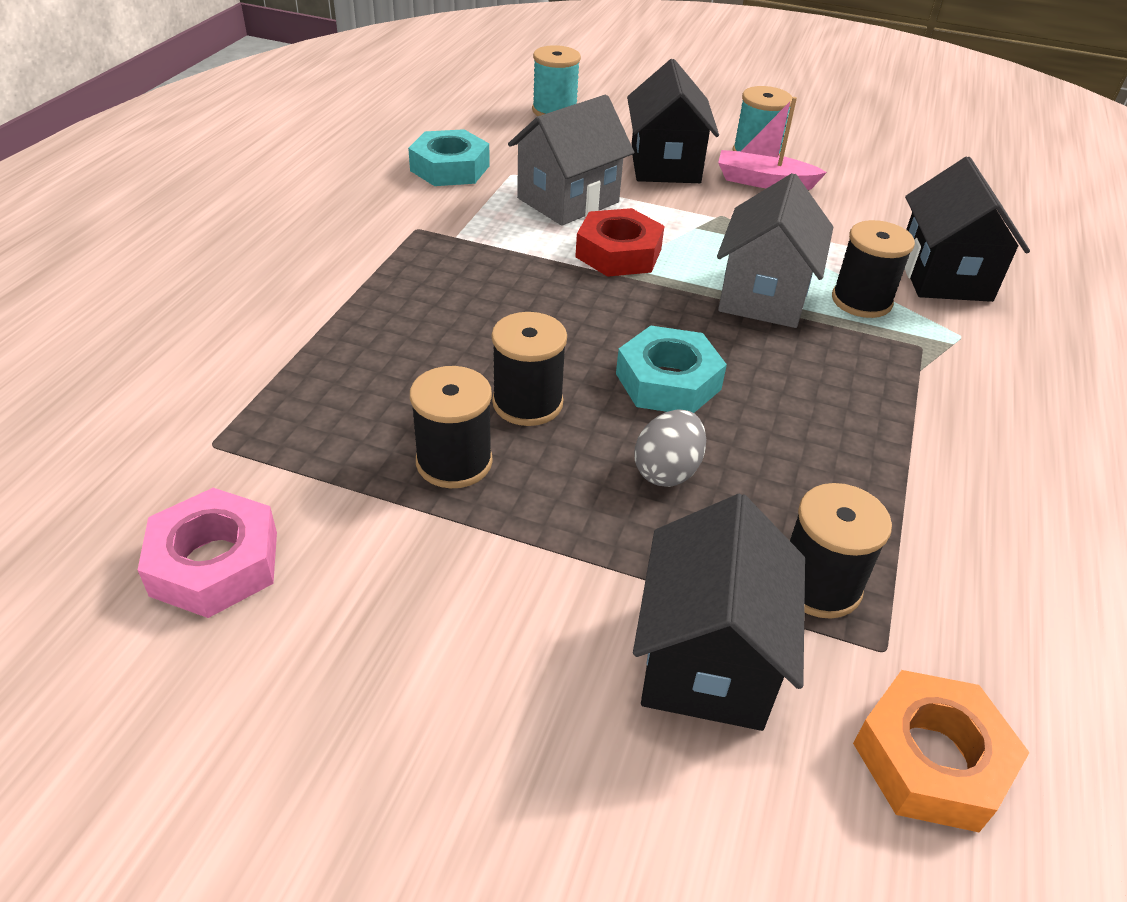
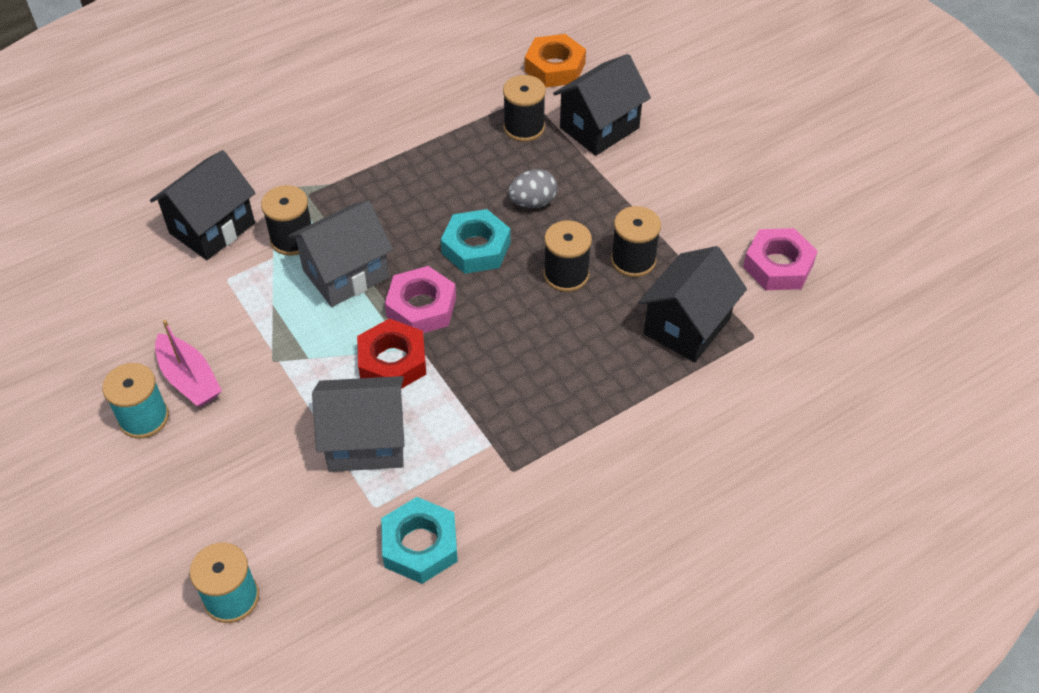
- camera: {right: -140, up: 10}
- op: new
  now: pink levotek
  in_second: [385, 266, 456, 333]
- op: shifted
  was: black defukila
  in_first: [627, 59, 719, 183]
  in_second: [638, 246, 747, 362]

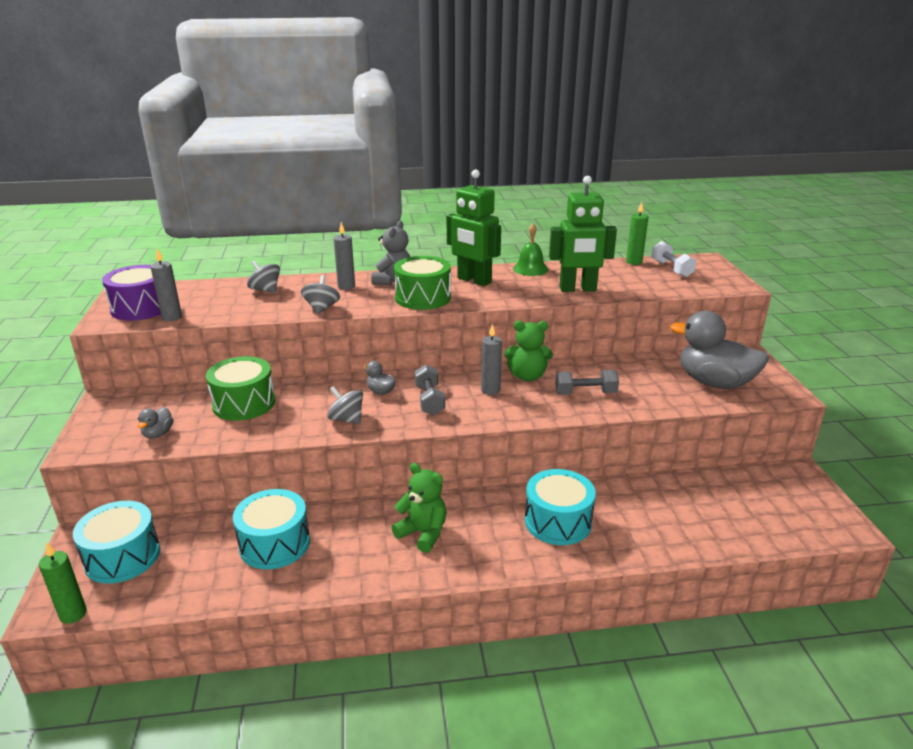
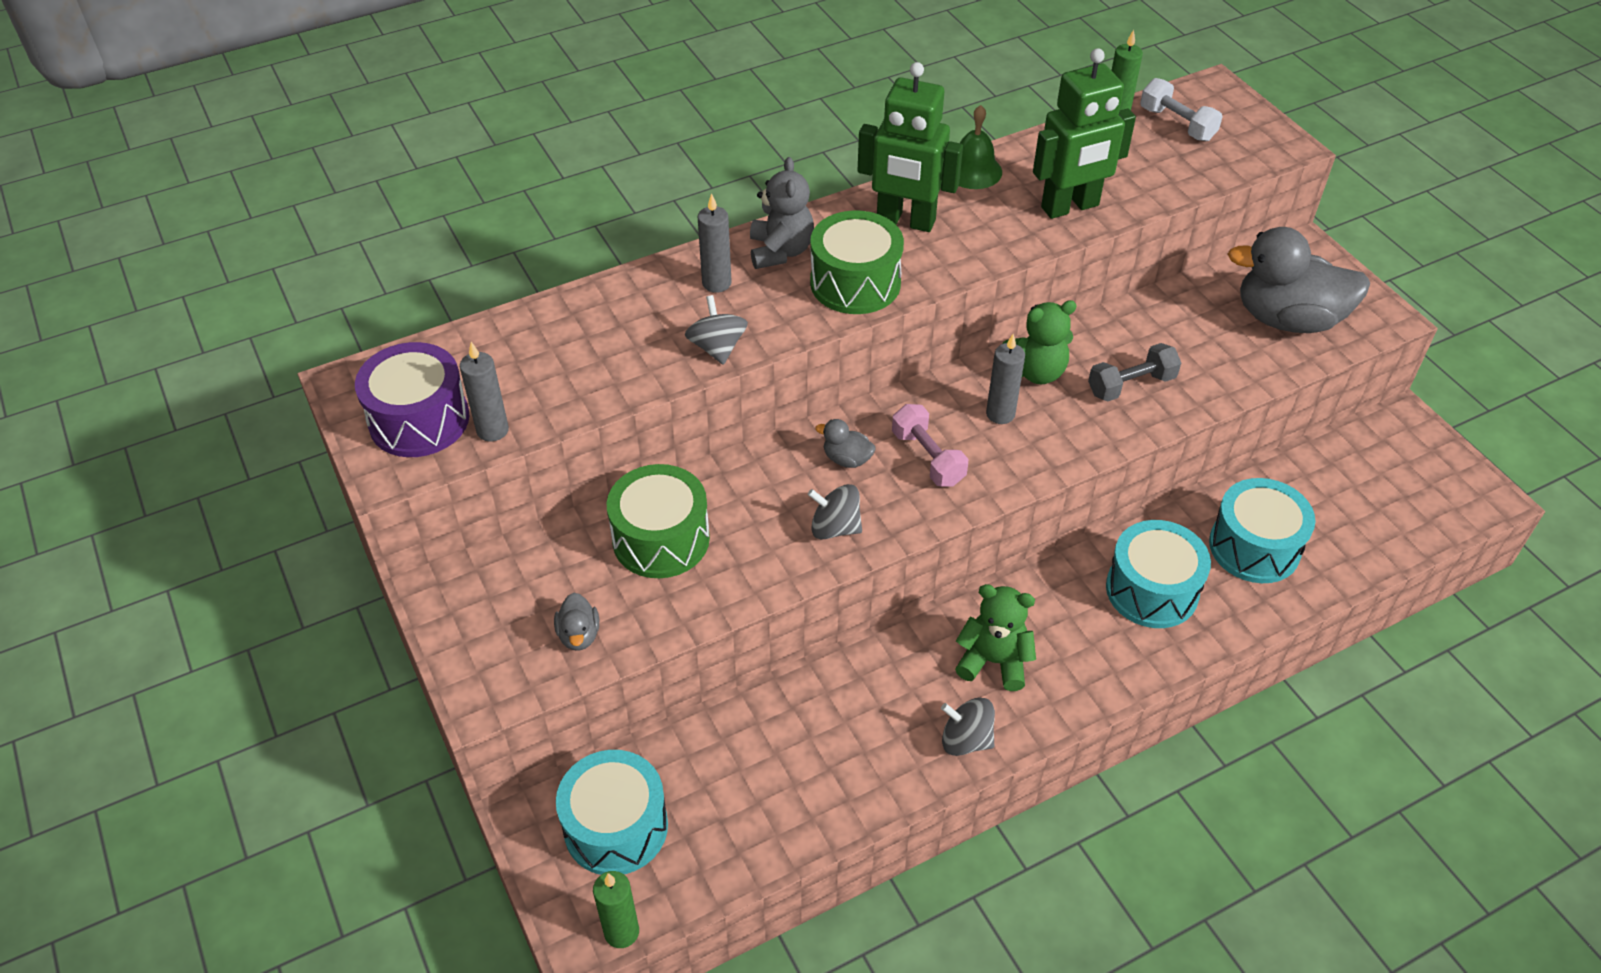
- camera: {right: -20, up: 20}
- op: shifted
  was: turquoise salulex
  in_first: [233, 489, 310, 569]
  in_second: [1209, 478, 1316, 583]
- op: shifted
  was: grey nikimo
  in_first: [247, 260, 280, 293]
  in_second: [941, 698, 995, 756]
- op: repainted
  was: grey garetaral
  now: pink garetaral
  in_first: [415, 365, 445, 415]
  in_second: [892, 404, 968, 486]

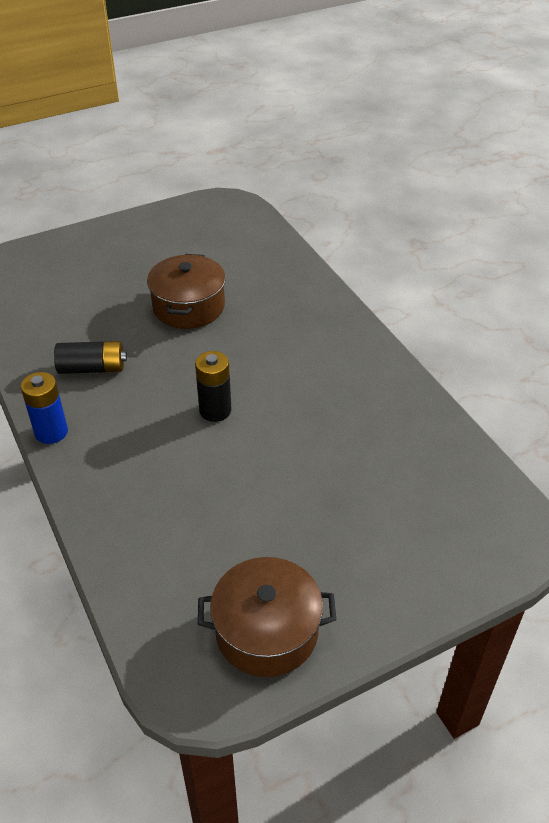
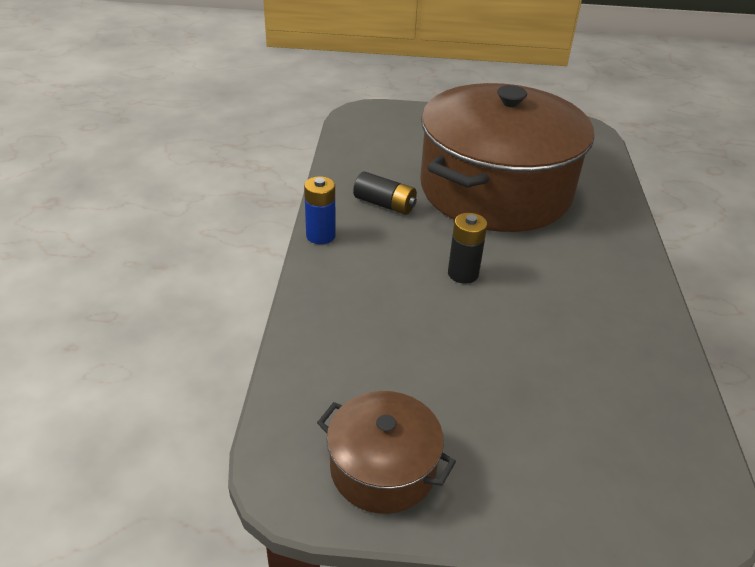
- camera: {right: 30, up: -5}
- op: scaled
  was: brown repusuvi
  in_first: [147, 254, 226, 329]
  in_second: [420, 83, 594, 232]
  ratio: 2.24

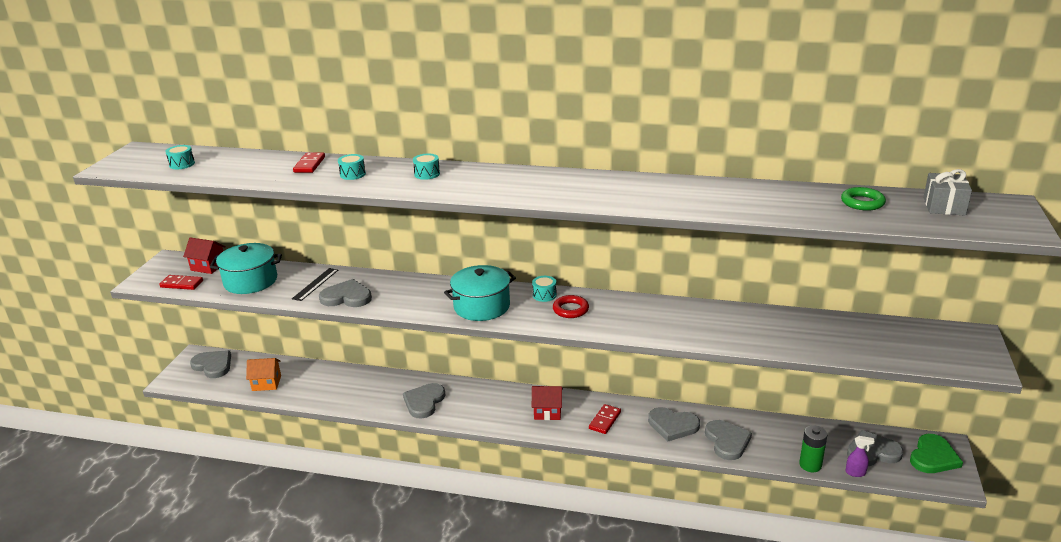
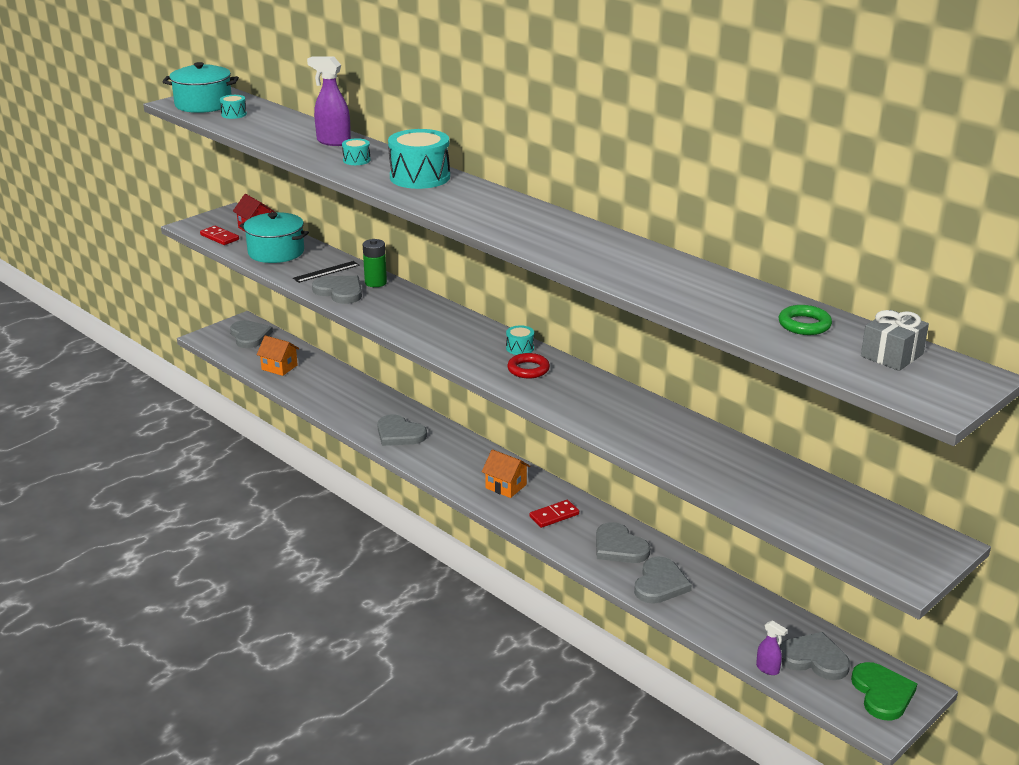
- camera: {right: 30, up: 0}
- op: shifted
  was: turquoise repusuvi
  in_first: [444, 265, 516, 321]
  in_second: [162, 62, 239, 113]
- op: shifted
  was: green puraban
  in_first: [799, 425, 827, 472]
  in_second: [363, 239, 387, 287]
- op: swapped
  was: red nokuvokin
  now: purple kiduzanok
  in_first: [293, 153, 325, 173]
  in_second: [307, 56, 351, 146]
- op: repainted
  was: red defukila
  now: orange defukila
  in_first: [532, 386, 563, 420]
  in_second: [482, 449, 530, 498]
- op: rotated
  was: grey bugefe
  in_first: [403, 383, 445, 419]
  in_second: [377, 414, 427, 446]
  clockwise: -105
- op: rotated
  was: green bugefe
  in_first: [910, 434, 963, 473]
  in_second: [851, 662, 917, 721]
  clockwise: -75
- op: scaled
  was: turquoise salulex
  in_first: [413, 154, 440, 180]
  in_second: [388, 129, 450, 189]
  ratio: 2.14

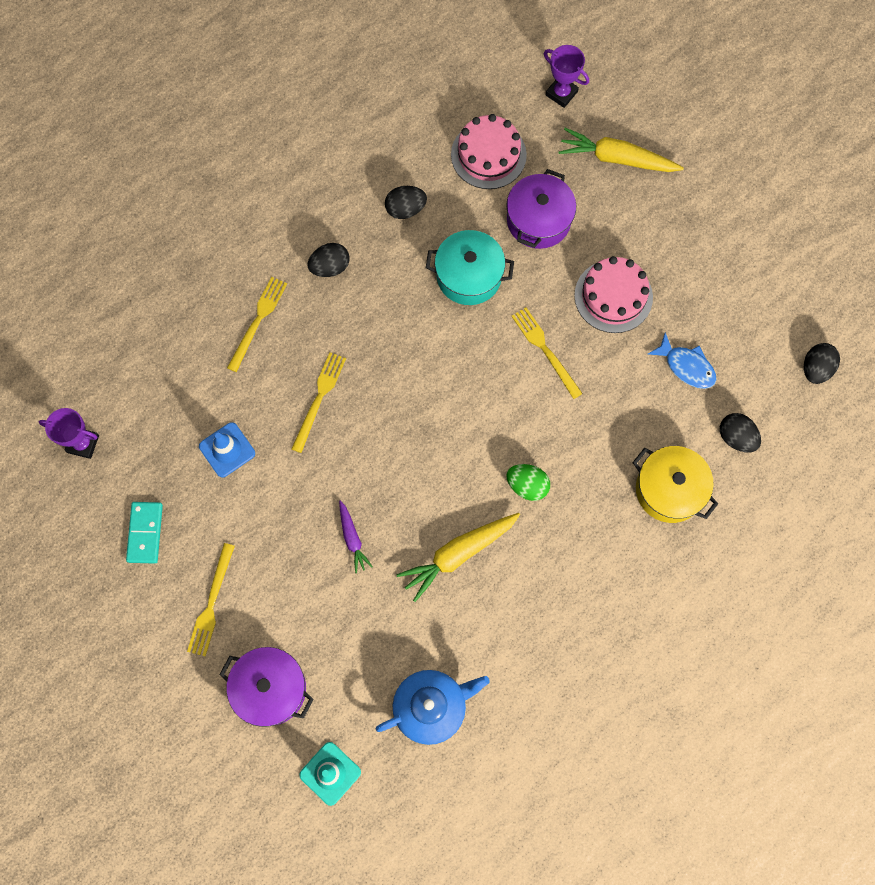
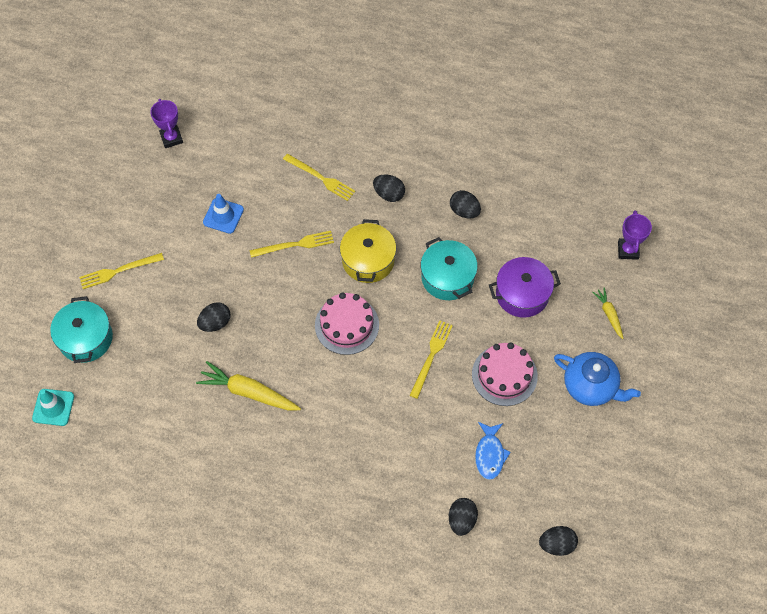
- camera: {right: 55, up: -10}
- op: gone
  was: turquoise nokuvokin
  in_first: [126, 502, 163, 563]
- op: gone
  was: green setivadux
  in_first: [506, 464, 550, 501]
- op: shifted
  was: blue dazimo
  in_first: [376, 670, 490, 745]
  in_second: [554, 352, 641, 406]
- op: shifted
  was: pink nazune
  in_first: [451, 114, 527, 189]
  in_second: [315, 293, 379, 355]
- op: shifted
  was: yellow repusuvi
  in_first: [632, 446, 718, 523]
  in_second: [340, 219, 396, 283]
- op: swapped
  was: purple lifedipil
  now: black setivadux
  in_first: [339, 500, 373, 573]
  in_second: [197, 303, 231, 332]
- op: repainted
  was: purple repusuvi
  now: turquoise repusuvi
  in_first: [219, 647, 314, 727]
  in_second: [50, 296, 113, 363]
- op: rotated
  was: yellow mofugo
  in_first: [227, 277, 287, 372]
  in_second: [283, 154, 355, 201]
  clockwise: 45
- op: scaled
  was: yellow lifedipil
  in_first: [558, 128, 684, 172]
  in_second: [592, 287, 624, 339]
  ratio: 0.55

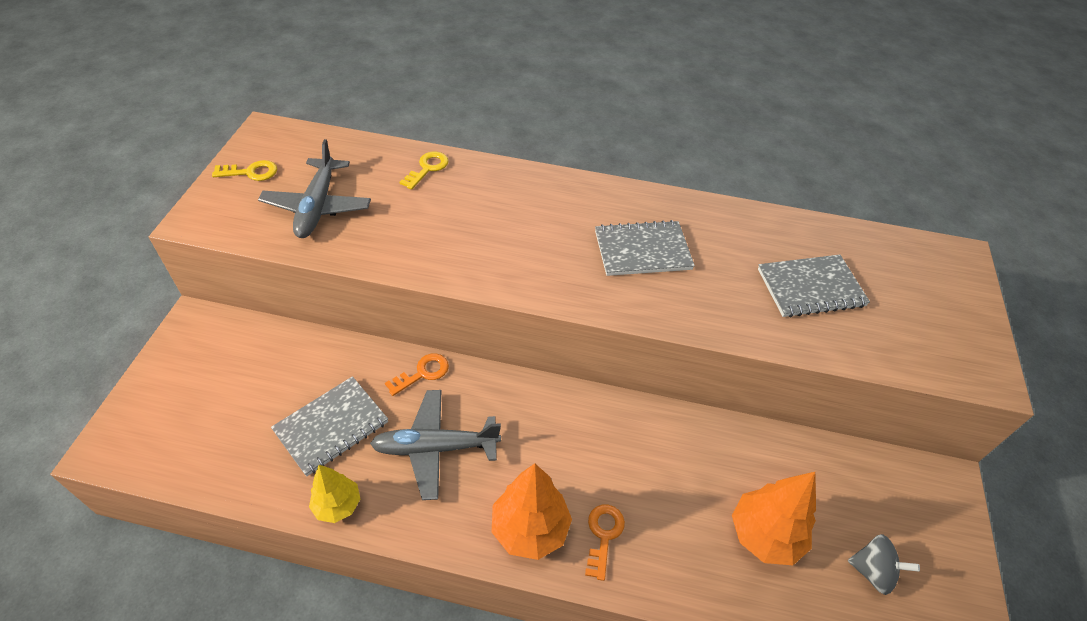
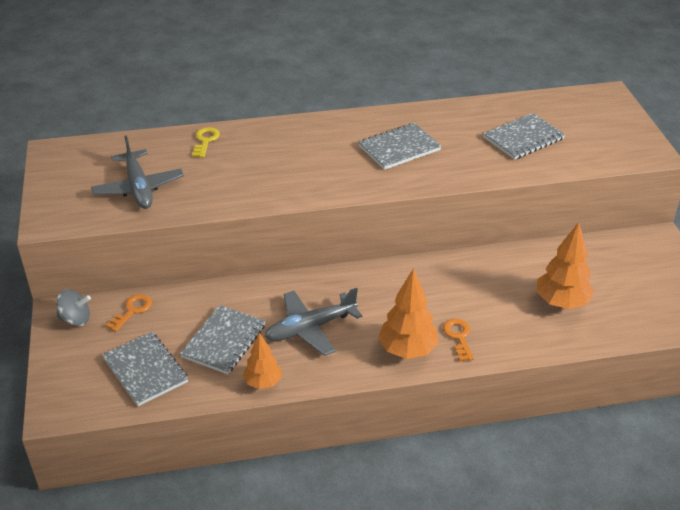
- camera: {right: -20, up: -10}
- op: gone
  was: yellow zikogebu
  in_first: [212, 160, 277, 181]
- op: new
  now: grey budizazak
  in_second: [102, 332, 188, 406]
- op: shifted
  was: orange zikogebu
  in_first: [385, 353, 449, 396]
  in_second: [105, 294, 152, 332]
- op: shifted
  was: grey nikimo
  in_first: [848, 534, 920, 595]
  in_second: [56, 290, 91, 326]
- op: repainted
  was: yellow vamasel
  now: orange vamasel
  in_first: [309, 465, 360, 523]
  in_second: [243, 333, 281, 389]

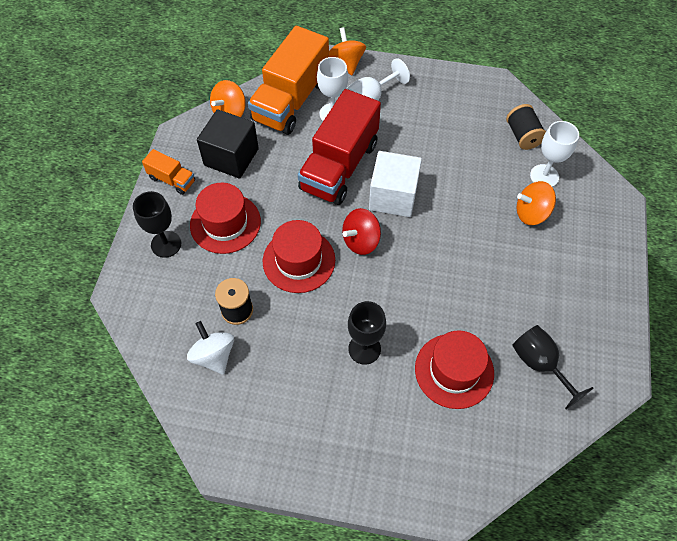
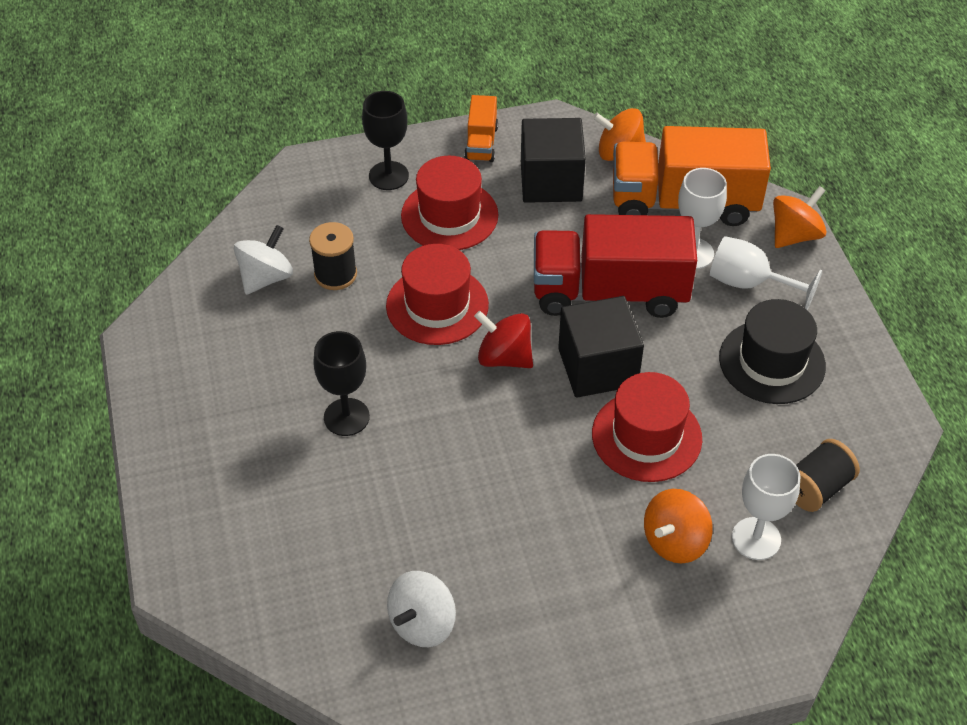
- camera: {right: 65, up: -10}
- op: new
  now: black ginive
  in_second: [719, 299, 826, 404]
- op: shifted
  was: red ginive
  in_first: [415, 330, 494, 409]
  in_second: [592, 372, 702, 482]
- op: swapped
  was: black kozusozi
  now: white nikimo
  in_first: [512, 325, 593, 409]
  in_second: [387, 571, 456, 647]
- op: repainted
  was: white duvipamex
  now: black duvipamex
  in_first: [369, 151, 422, 217]
  in_second: [558, 296, 644, 397]
- op: rotated
  was: orange nikimo
  in_first: [516, 181, 556, 225]
  in_second: [644, 489, 713, 563]
  clockwise: -105

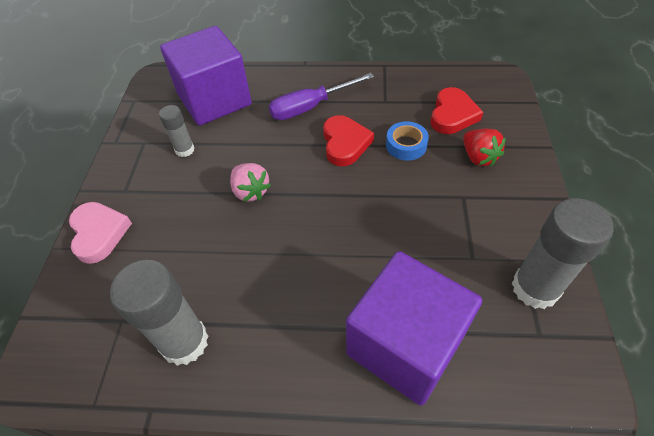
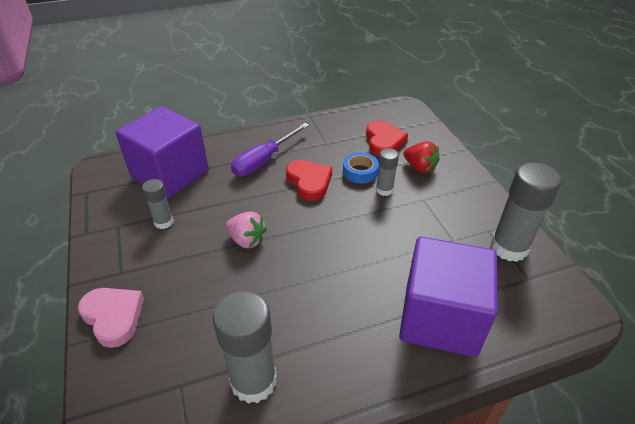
- camera: {right: -25, up: -10}
- op: new
  now: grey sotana
  in_second: [376, 148, 399, 196]

